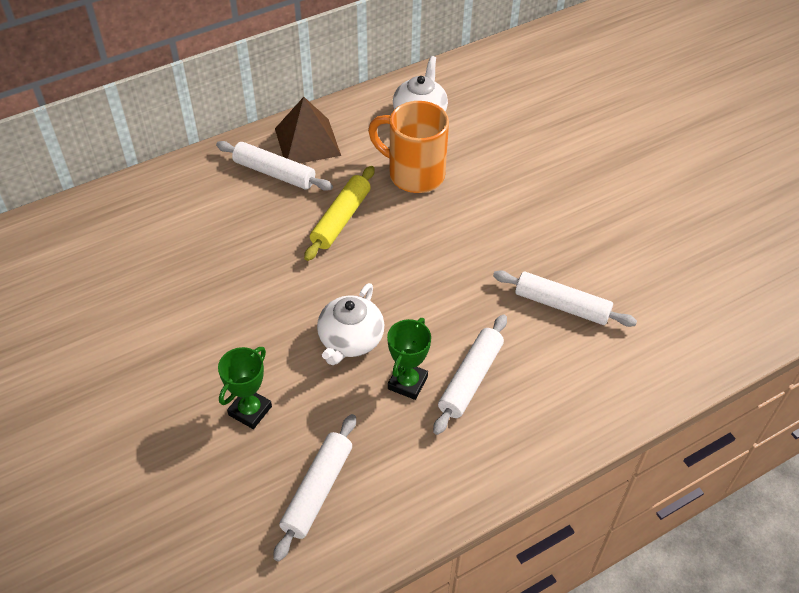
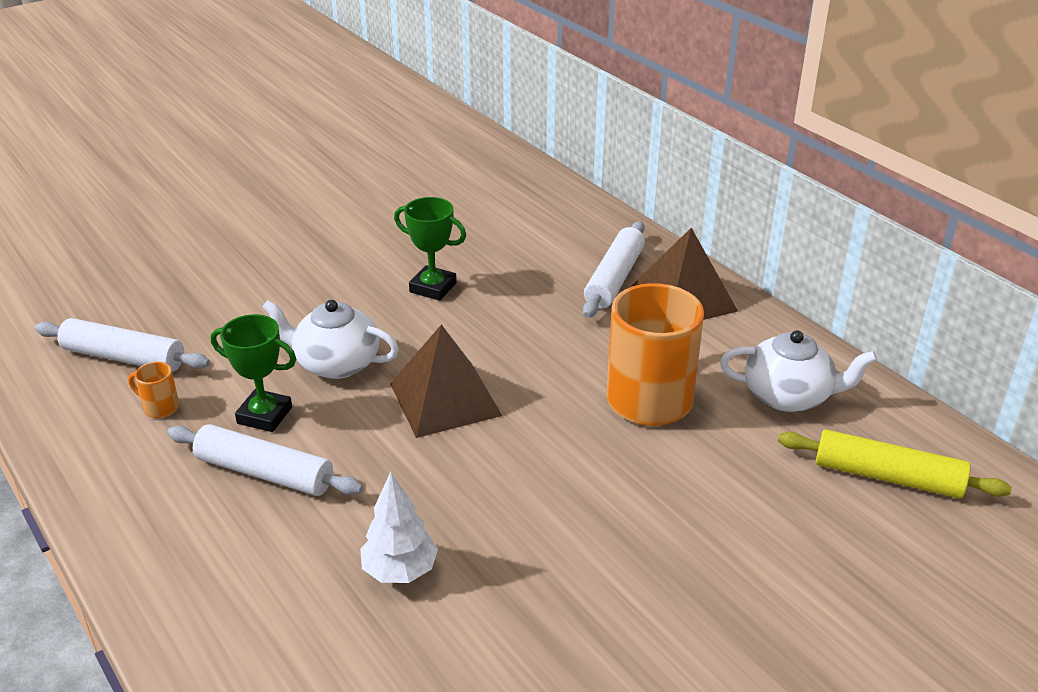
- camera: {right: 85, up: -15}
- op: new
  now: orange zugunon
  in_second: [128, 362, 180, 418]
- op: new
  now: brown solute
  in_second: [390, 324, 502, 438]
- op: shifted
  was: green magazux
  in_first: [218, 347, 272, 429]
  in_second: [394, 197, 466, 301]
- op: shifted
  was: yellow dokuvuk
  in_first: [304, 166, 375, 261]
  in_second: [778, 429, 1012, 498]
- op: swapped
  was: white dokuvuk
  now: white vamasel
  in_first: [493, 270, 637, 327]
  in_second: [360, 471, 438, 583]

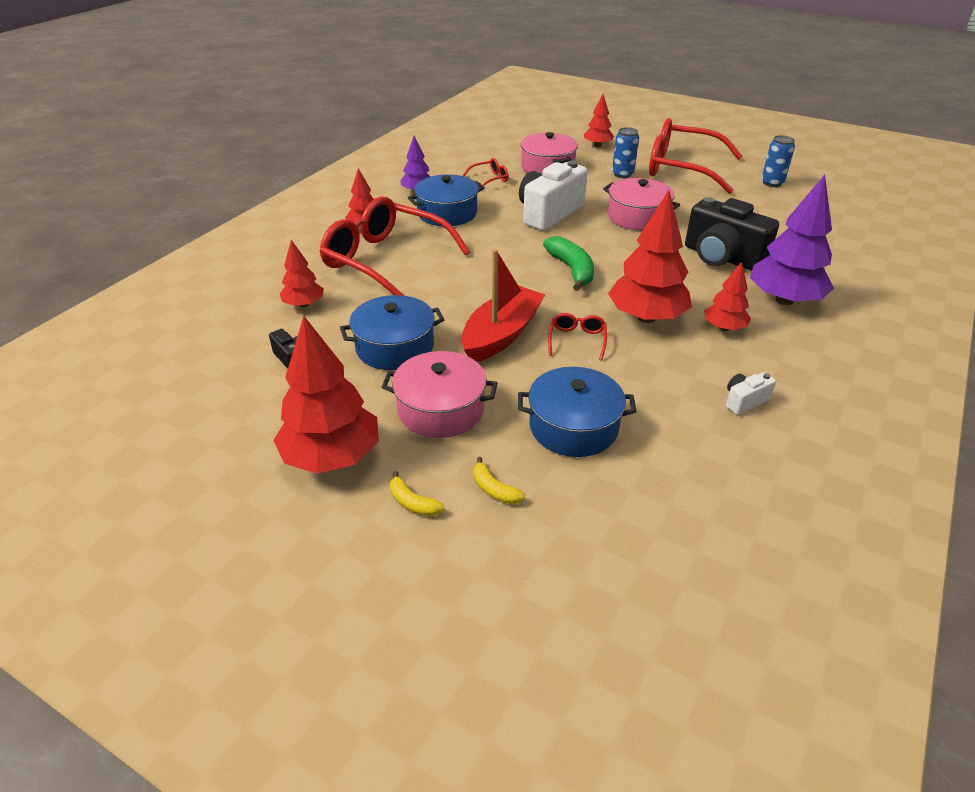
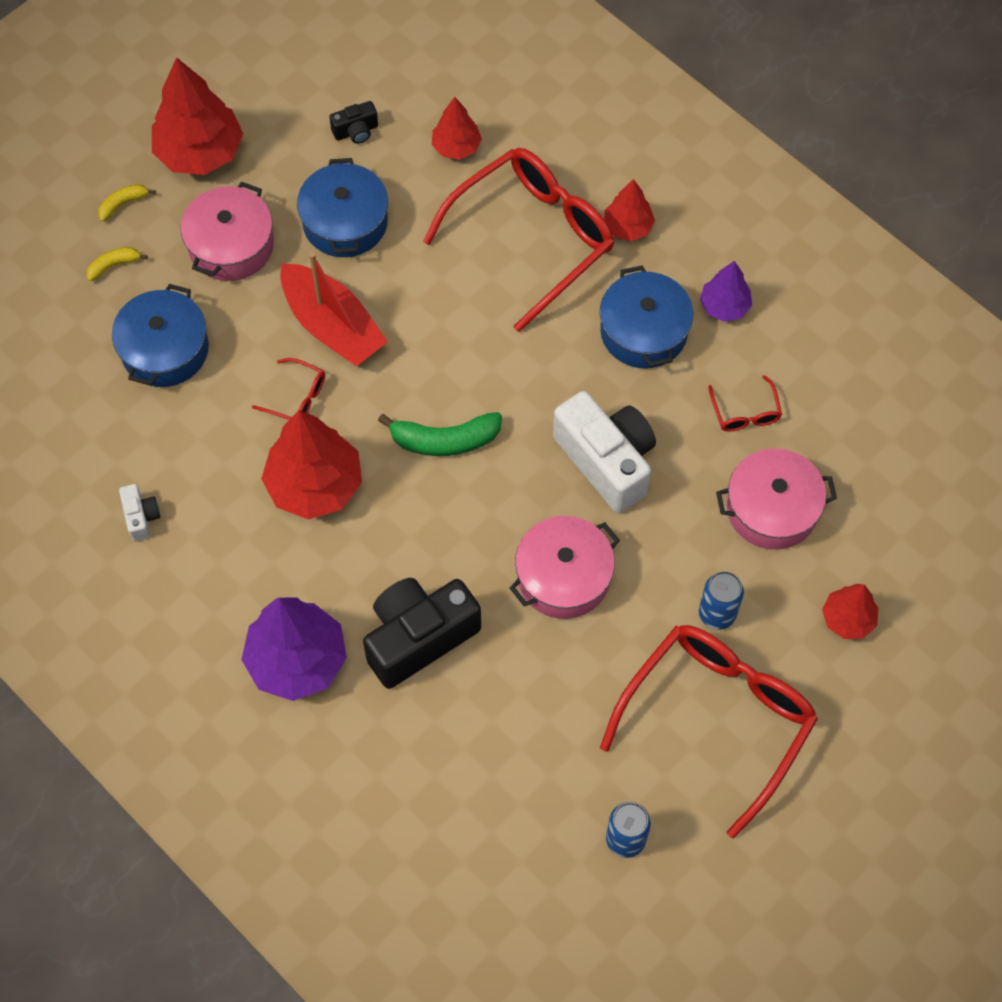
- camera: {right: 105, up: 25}
- op: gone
  was: red vamasel
  in_first: [704, 262, 751, 331]

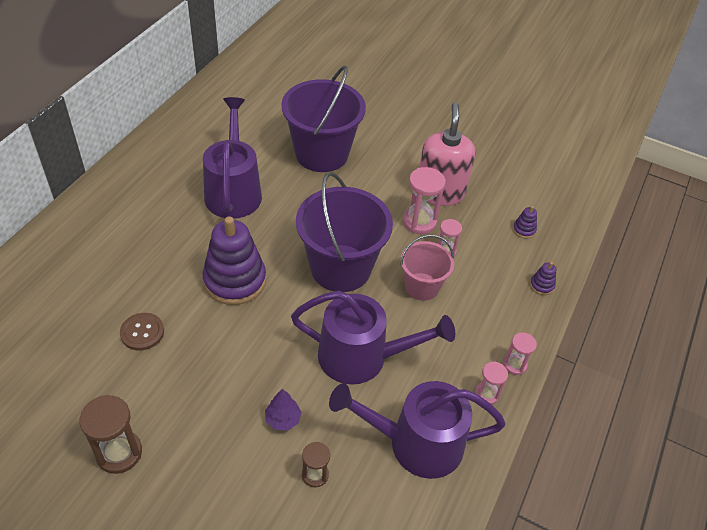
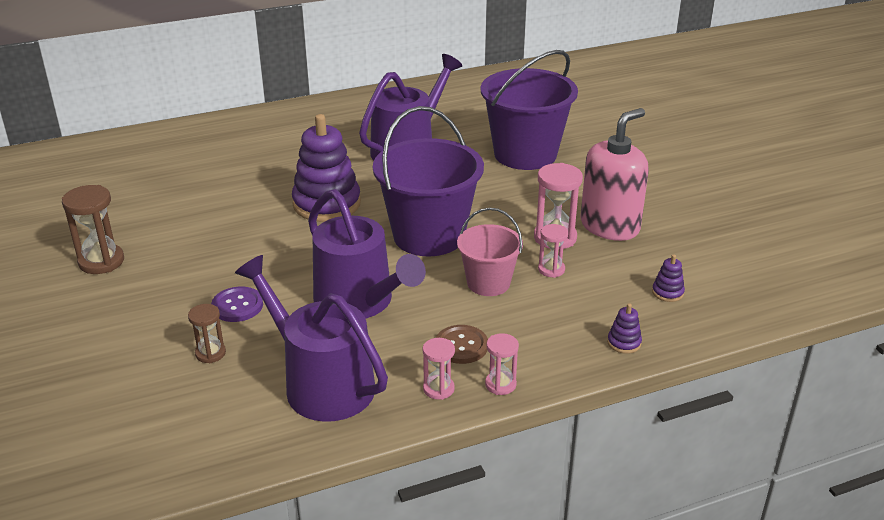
- camera: {right: 45, up: -15}
- op: shifted
  was: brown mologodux
  in_first: [120, 313, 164, 351]
  in_second: [436, 325, 488, 364]
- op: swapped
  was: purple vamasel
  now: purple mologodux
  in_first: [265, 389, 302, 431]
  in_second: [211, 287, 263, 322]

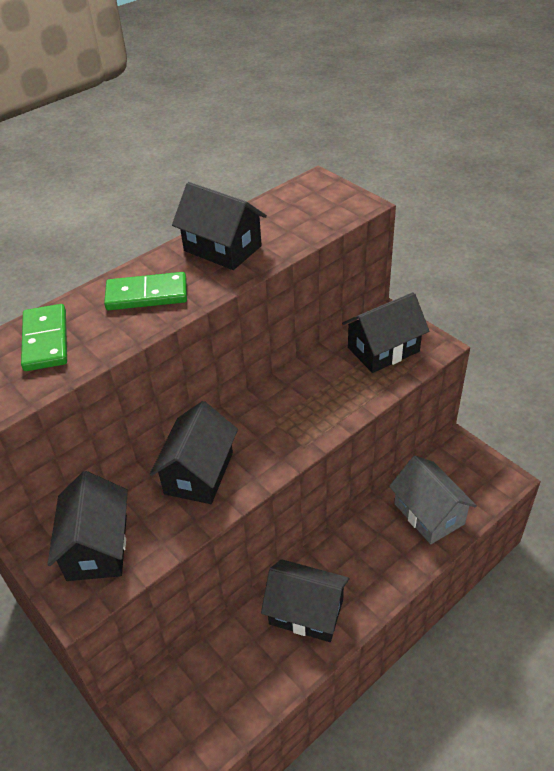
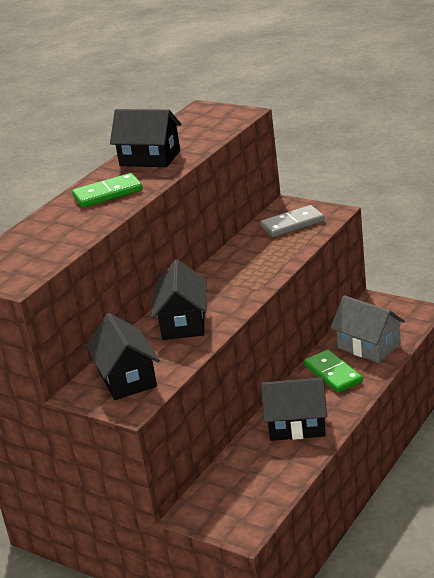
- camera: {right: -15, up: -15}
- op: shifted
  was: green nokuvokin
  in_first: [21, 304, 67, 371]
  in_second: [304, 350, 363, 393]
- op: swapped
  was: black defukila
  now: grey nokuvokin
  in_first: [342, 292, 429, 373]
  in_second: [260, 205, 325, 237]

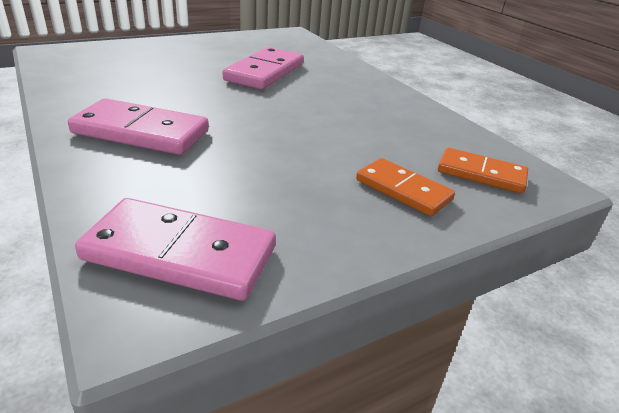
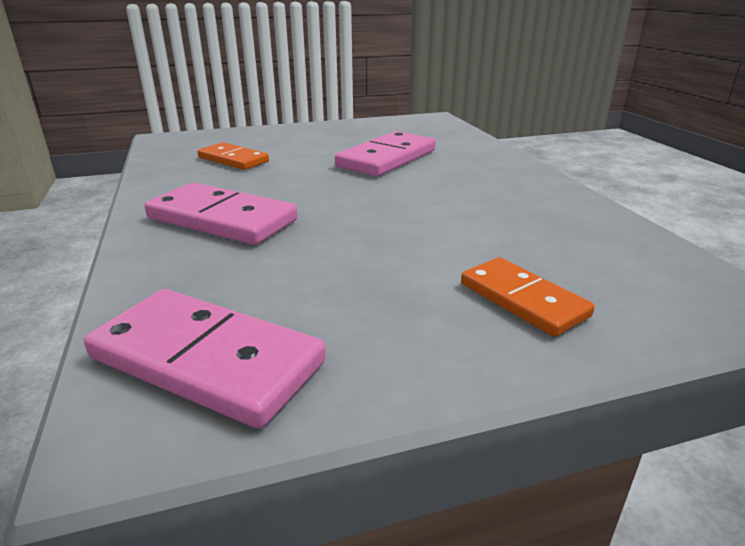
- camera: {right: 15, up: -5}
- op: shifted
  was: orange nokuvokin
  in_first: [438, 147, 528, 193]
  in_second: [197, 142, 269, 170]

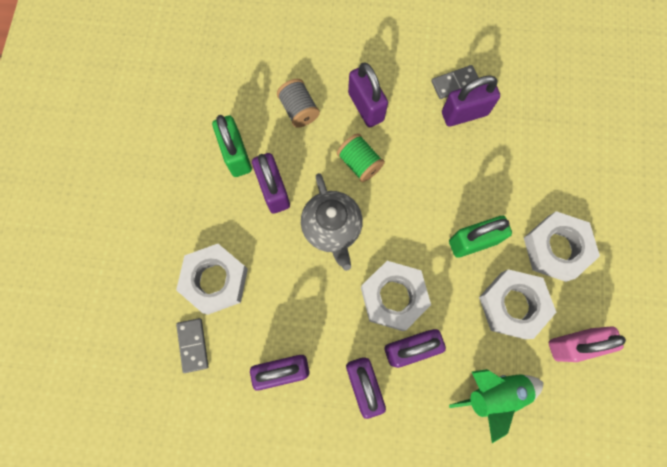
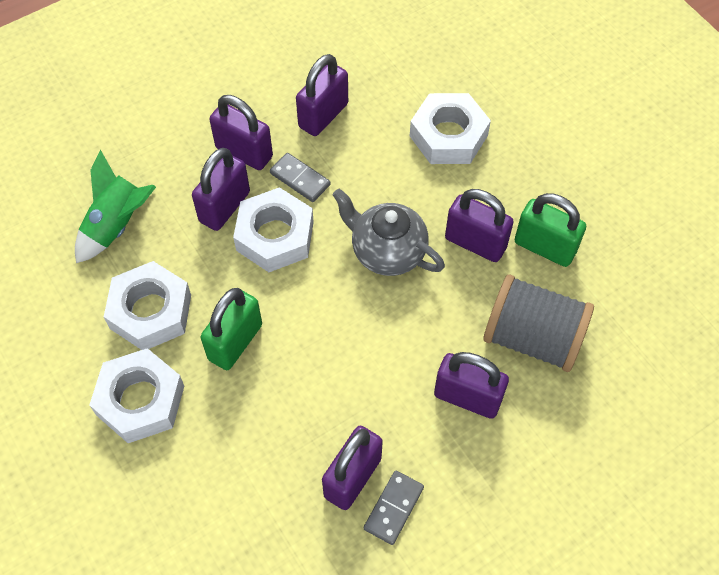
- camera: {right: 140, up: -15}
- op: gone
  was: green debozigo
  in_first: [337, 133, 385, 182]
- op: gone
  was: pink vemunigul
  in_first: [549, 327, 626, 362]
- op: shifted
  was: grey nokuvokin
  in_first: [176, 318, 209, 373]
  in_second: [270, 153, 331, 202]
- op: scaled
  was: grey debozigo
  in_first: [277, 79, 320, 128]
  in_second: [483, 274, 594, 372]
  ratio: 1.73

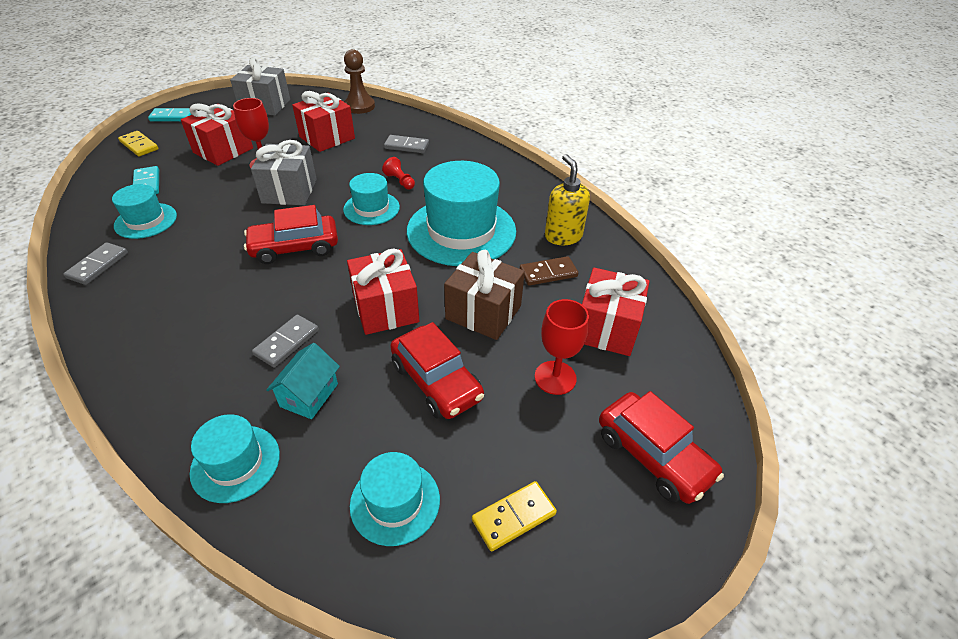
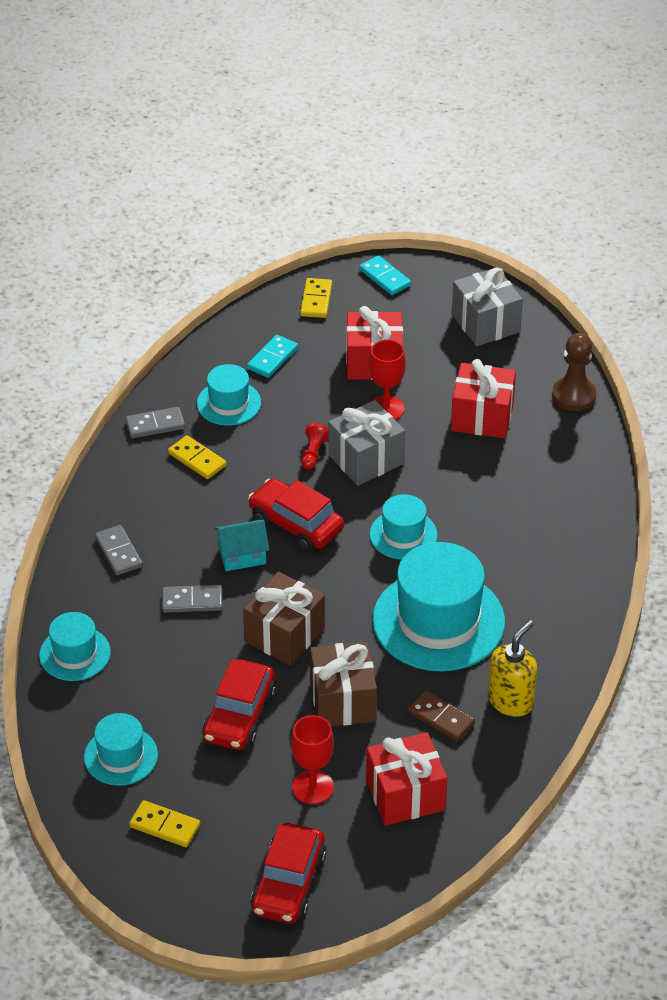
- camera: {right: 55, up: 0}
- op: new
  now: yellow nokuvokin
  in_second: [168, 435, 226, 479]
- op: shifted
  was: turquoise defukila
  in_first: [266, 343, 340, 419]
  in_second: [214, 520, 269, 571]
- op: shifted
  was: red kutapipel
  in_first: [382, 157, 415, 189]
  in_second: [301, 423, 328, 469]
- op: shifted
  was: grey nokuvokin
  in_first: [384, 135, 429, 153]
  in_second: [95, 525, 143, 575]
- op: repainted
  was: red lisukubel
  now: brown lisukubel
  in_first: [347, 249, 419, 335]
  in_second: [243, 571, 325, 666]

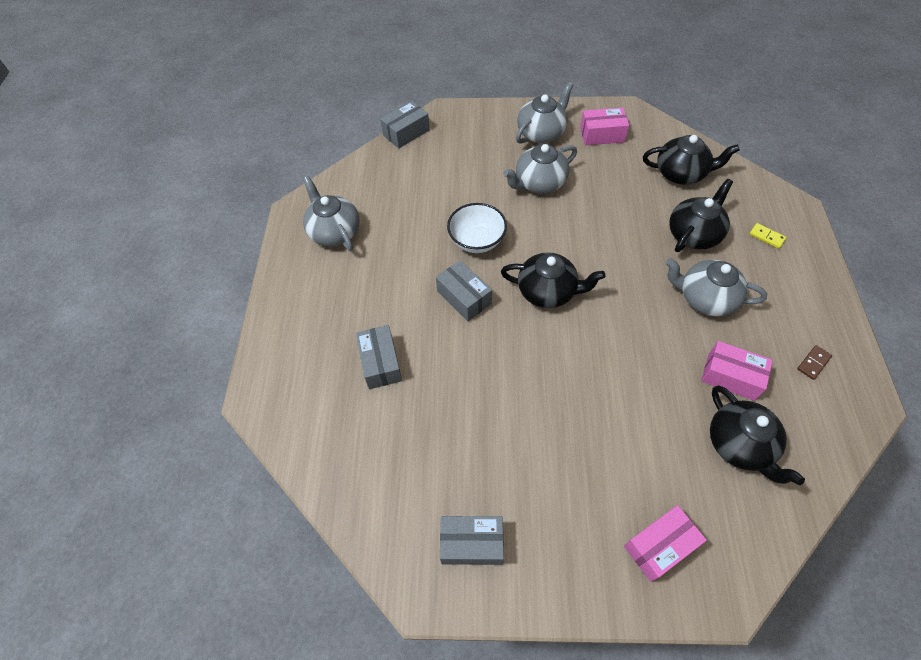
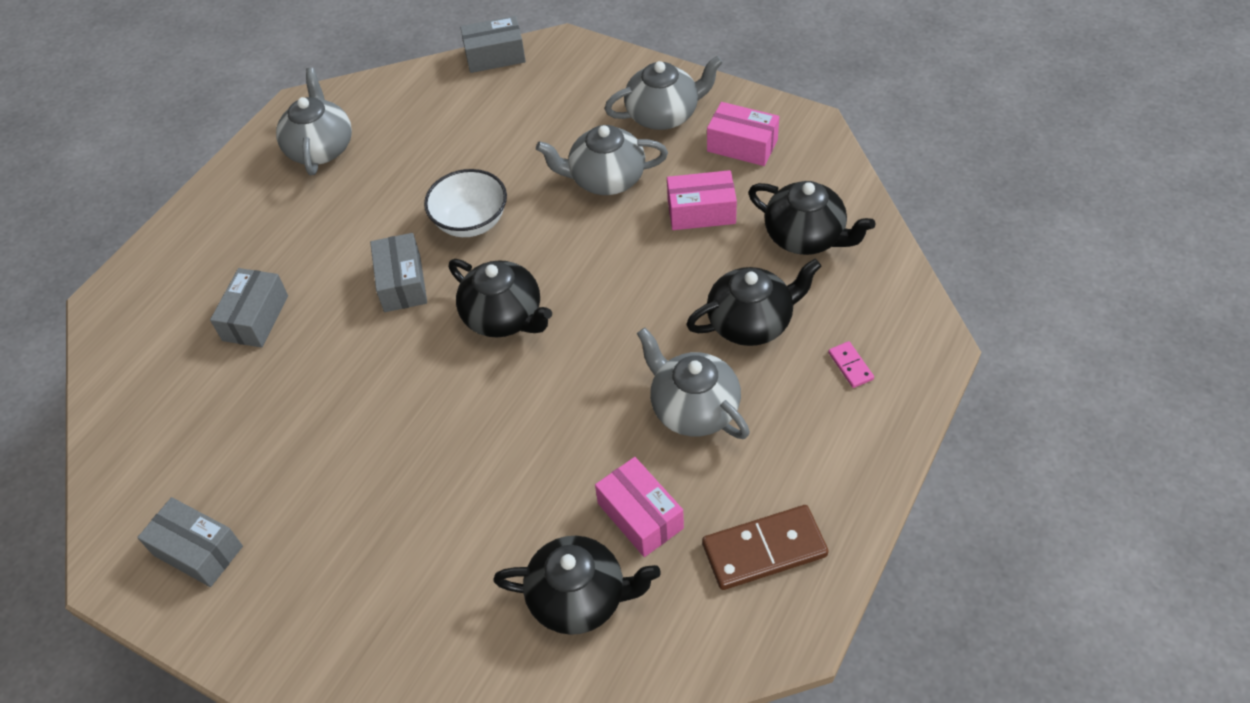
- camera: {right: 30, up: -5}
- op: shifted
  was: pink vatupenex
  in_first: [624, 505, 707, 582]
  in_second: [667, 170, 737, 230]
- op: repainted
  was: yellow nokuvokin
  now: pink nokuvokin
  in_first: [749, 223, 787, 249]
  in_second: [828, 341, 874, 388]
- op: rotated
  was: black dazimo
  in_first: [710, 385, 805, 485]
  in_second: [493, 536, 661, 635]
  clockwise: -90
- op: scaled
  was: brown nokuvokin
  in_first: [797, 345, 832, 380]
  in_second: [702, 505, 829, 590]
  ratio: 2.09

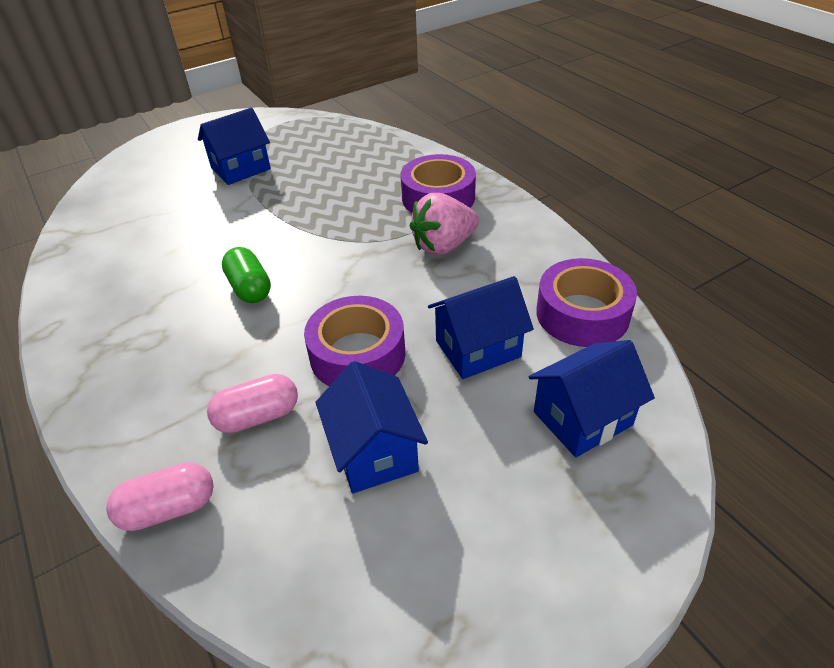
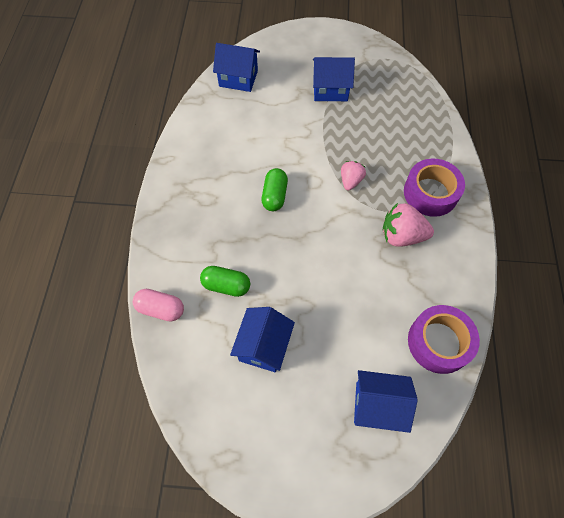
- camera: {right: 35, up: 20}
- op: gone
  was: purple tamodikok
  in_first: [304, 296, 405, 386]
- op: new
  now: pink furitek
  in_second: [341, 161, 366, 190]
- op: shifted
  was: blue defukila
  in_first: [428, 276, 534, 379]
  in_second: [213, 43, 260, 92]
- op: repainted
  was: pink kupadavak
  now: green kupadavak
  in_first: [207, 374, 298, 433]
  in_second: [200, 266, 250, 297]

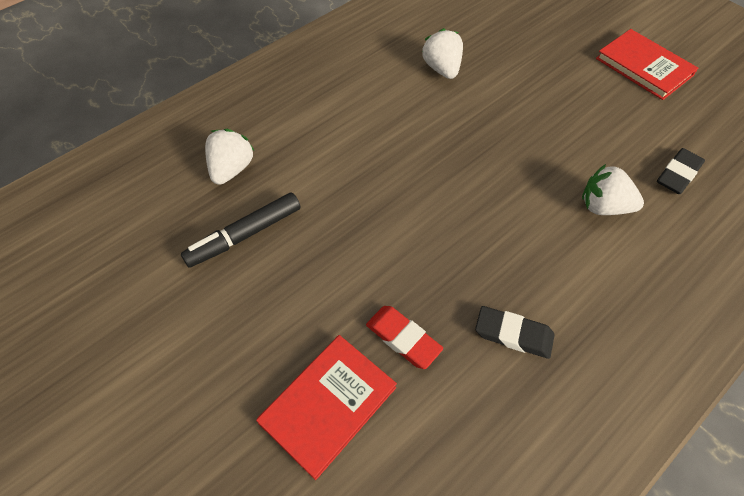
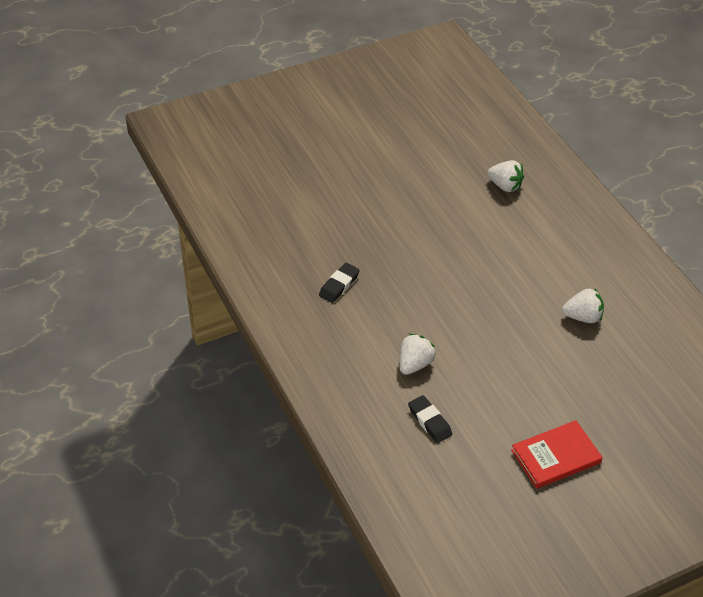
- camera: {right: 105, up: -10}
- op: gone
  was: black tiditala
  in_first: [181, 192, 300, 268]
- op: gone
  was: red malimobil
  in_first: [256, 335, 397, 480]
- op: gone
  was: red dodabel
  in_first: [366, 306, 443, 369]

